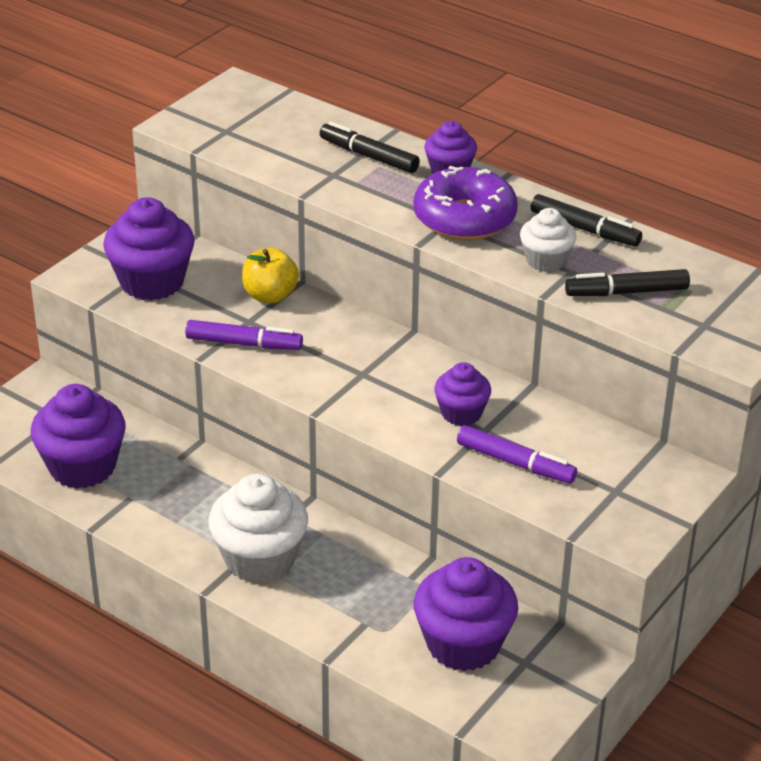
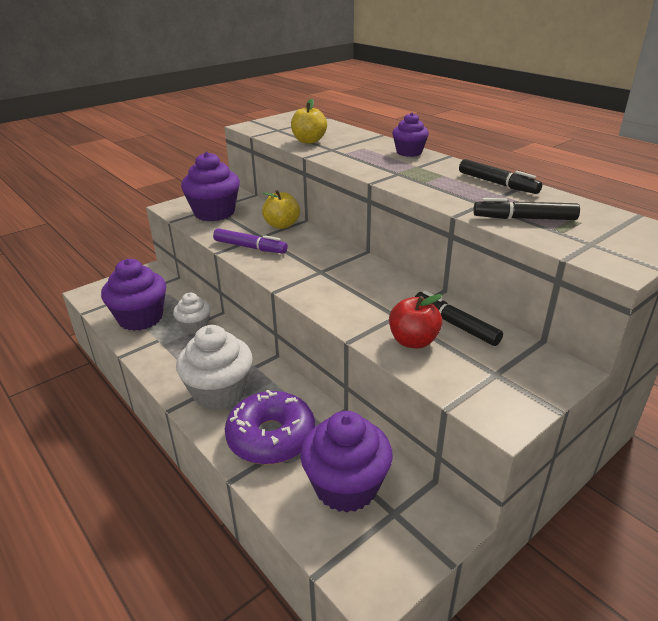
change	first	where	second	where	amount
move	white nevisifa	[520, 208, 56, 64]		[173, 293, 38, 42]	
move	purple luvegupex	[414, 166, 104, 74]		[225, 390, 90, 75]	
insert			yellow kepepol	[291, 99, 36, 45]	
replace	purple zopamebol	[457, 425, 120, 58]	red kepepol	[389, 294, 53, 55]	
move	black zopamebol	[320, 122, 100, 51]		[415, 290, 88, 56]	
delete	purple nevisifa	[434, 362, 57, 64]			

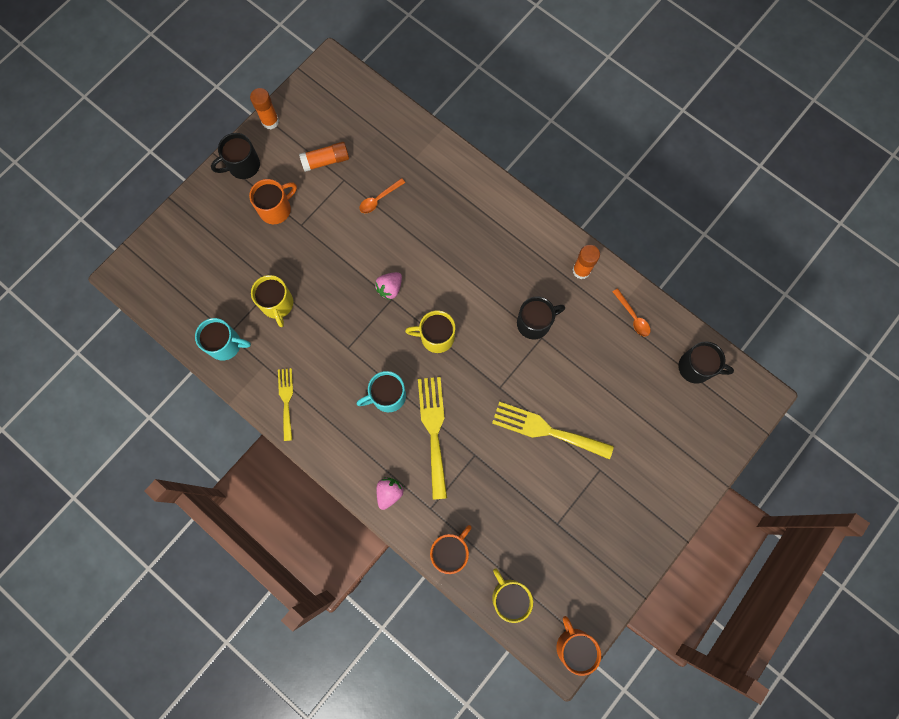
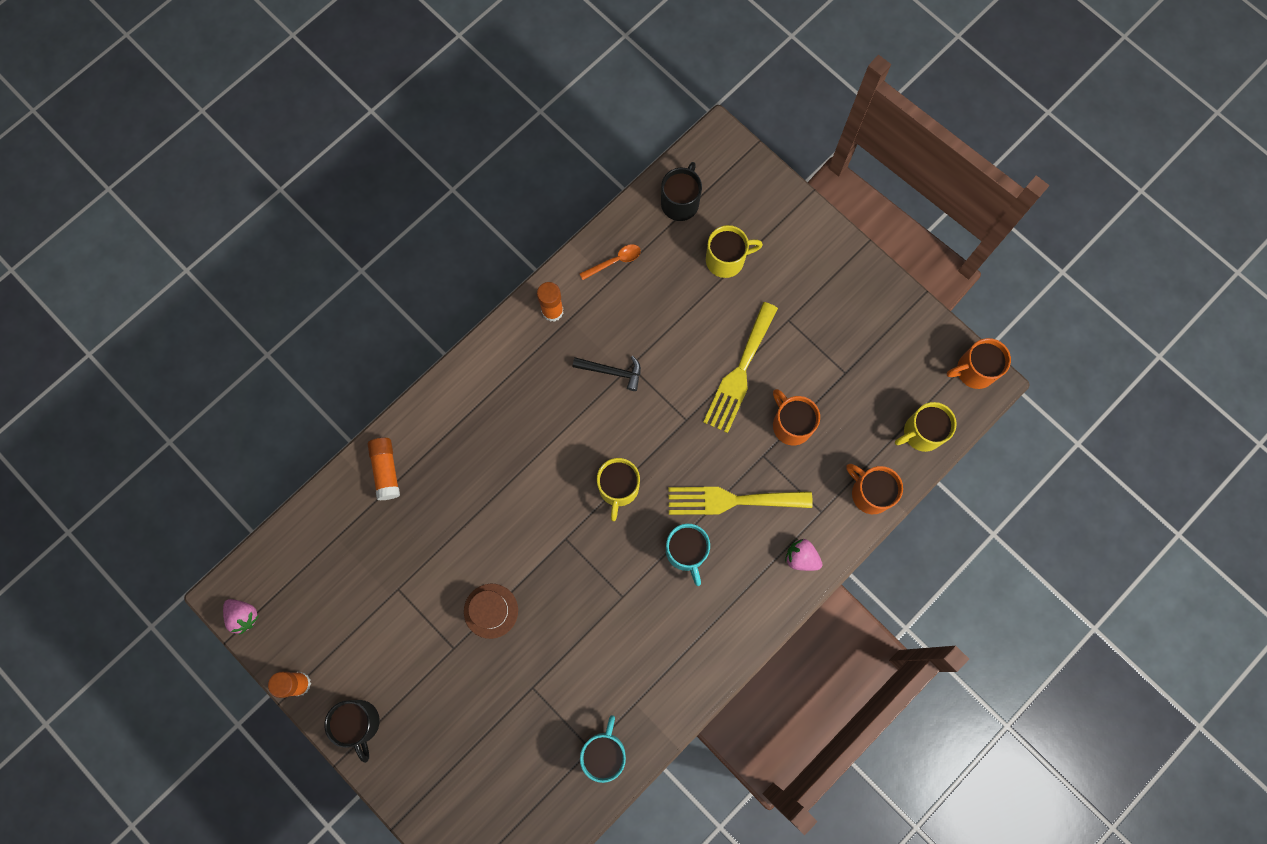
change	first	where	second	where	amount
move	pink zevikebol	[375, 272, 27, 28]		[223, 599, 36, 36]	
move	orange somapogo	[299, 142, 50, 30]		[367, 438, 33, 62]	
insert			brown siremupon	[464, 584, 54, 55]	
replace	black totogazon	[517, 296, 48, 43]	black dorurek	[573, 356, 68, 35]	
move	yellow totogazon	[251, 275, 42, 52]		[706, 225, 57, 53]	
move	orange totogazon	[249, 179, 48, 45]		[773, 389, 47, 56]	
delete	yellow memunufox	[278, 368, 15, 73]			
delete	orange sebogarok	[359, 178, 46, 35]			

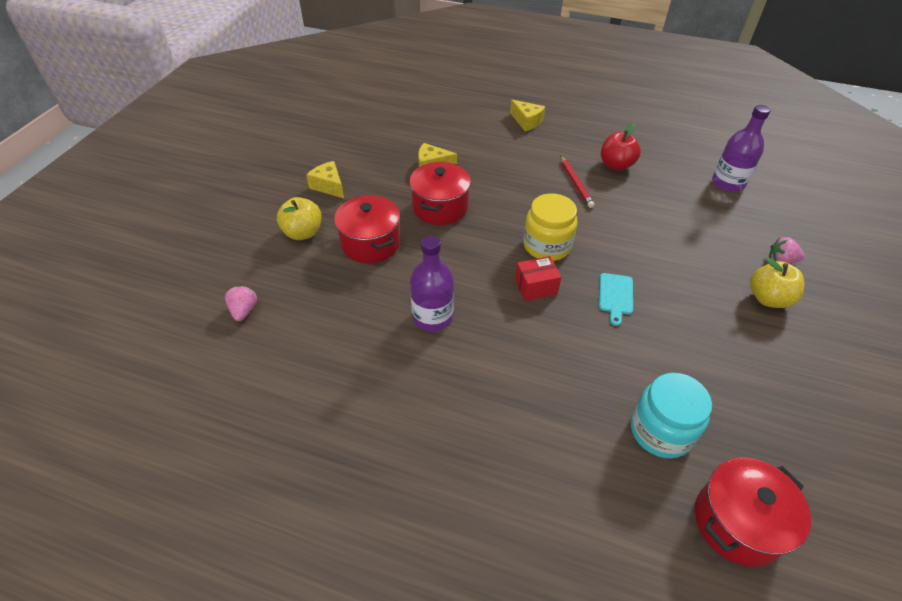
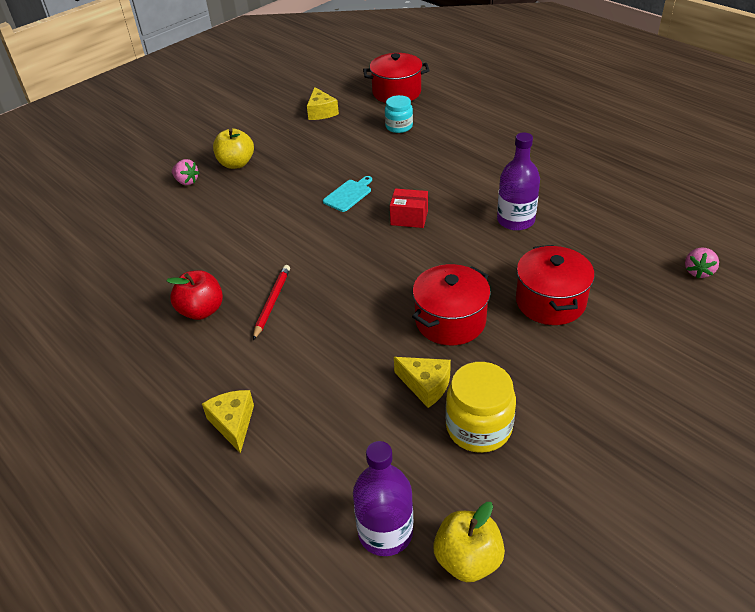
change	first	where	second	where	amount
move	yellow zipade	[306, 161, 38, 37]		[307, 87, 32, 33]	
move	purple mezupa	[712, 105, 59, 87]		[353, 441, 60, 115]	
resize	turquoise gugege	[631, 373, 81, 86]		[385, 95, 28, 38]	x0.65
move	yellow kepepol	[277, 197, 44, 43]		[433, 502, 72, 80]	
move	yellow gugege	[523, 193, 54, 68]		[445, 362, 71, 91]	

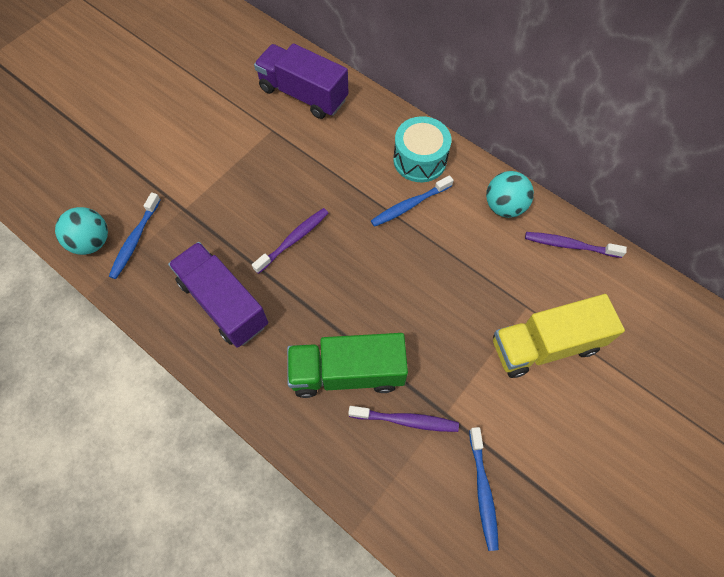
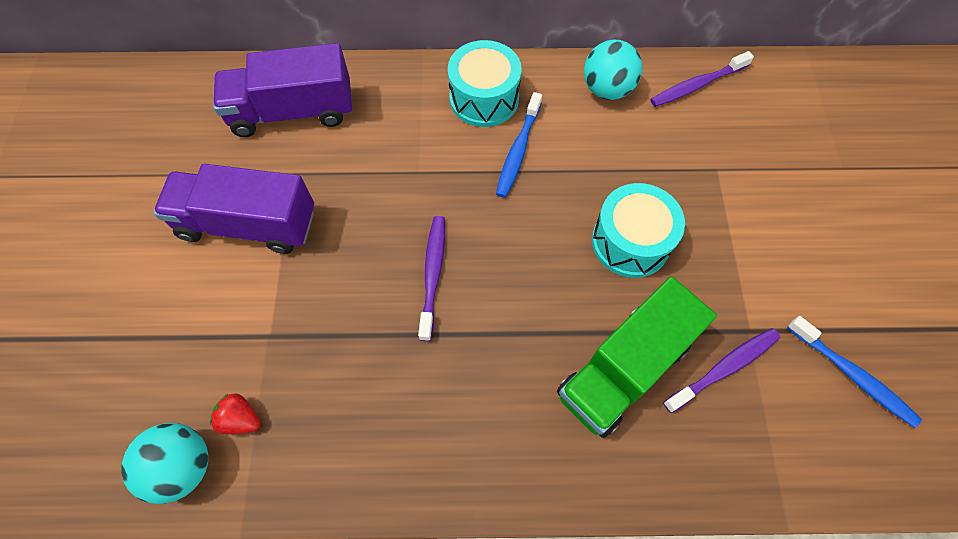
change	first	where	second	where	amount
move	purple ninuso	[168, 242, 100, 106]		[153, 164, 161, 90]	
replace	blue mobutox	[109, 192, 52, 87]	red zevikebol	[210, 394, 51, 40]	
insert			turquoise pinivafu	[592, 183, 93, 95]	
delete	yellow ninuso	[493, 294, 132, 84]			

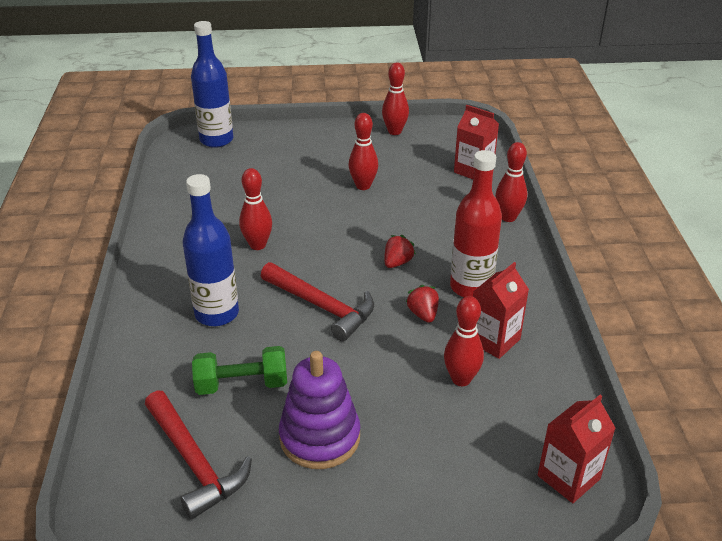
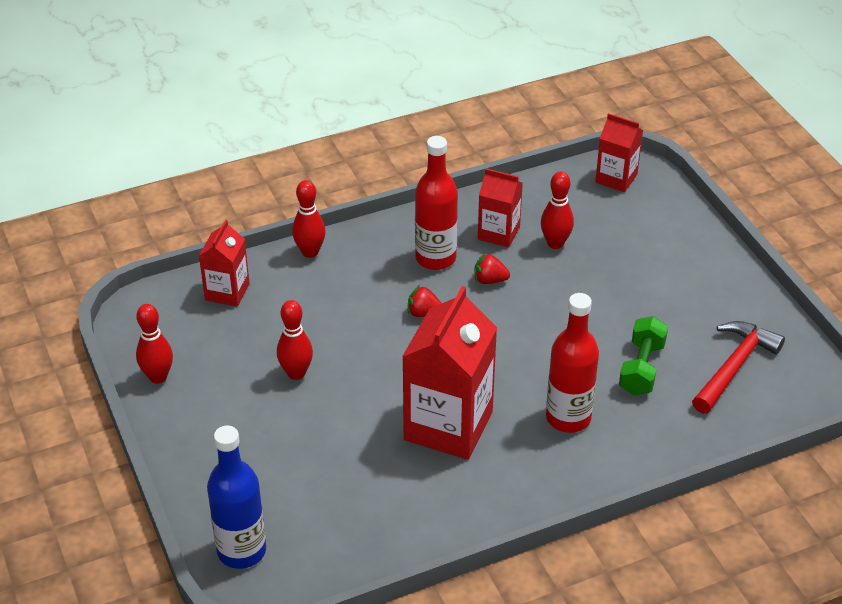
change	first	where	second	where	amount
replace	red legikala	[239, 168, 33, 82]	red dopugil	[402, 286, 95, 174]	
rotate	red zevikebol	[406, 285, 33, 38]		[474, 253, 36, 31]	45 degrees clockwise
recolor	blue mezupa	[183, 174, 56, 152]	red mezupa	[546, 293, 53, 140]	
rotate	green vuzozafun	[192, 346, 95, 49]		[619, 316, 49, 79]	45 degrees clockwise
delete	red dorurek	[261, 262, 113, 79]			
delete	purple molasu	[279, 351, 81, 118]			

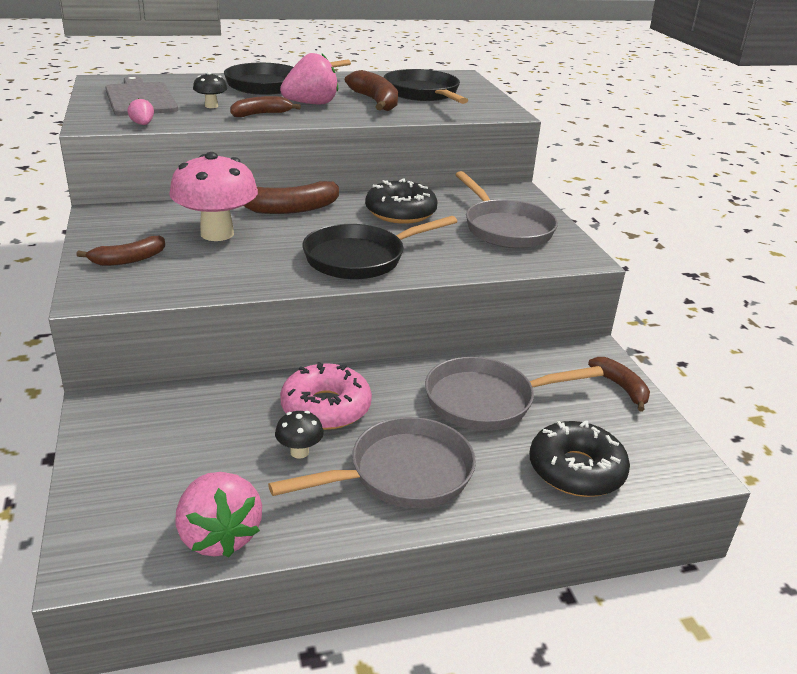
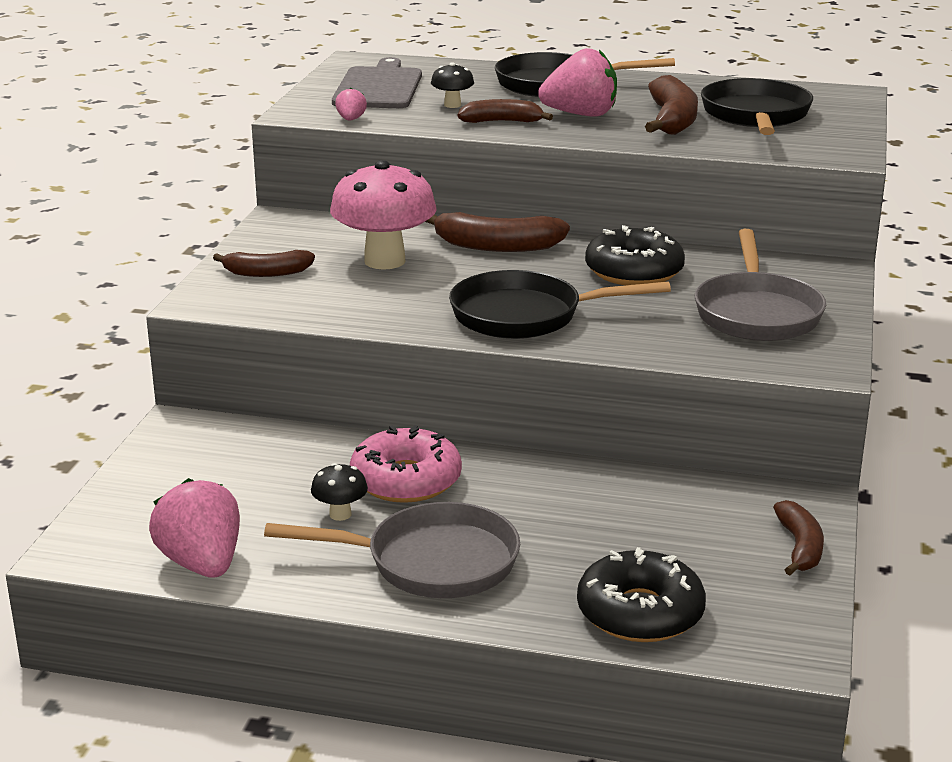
change	first	where	second	where	amount
rotate	pink zevikebol	[176, 472, 86, 86]		[149, 478, 91, 100]	150 degrees clockwise
delete	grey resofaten	[425, 357, 179, 74]			

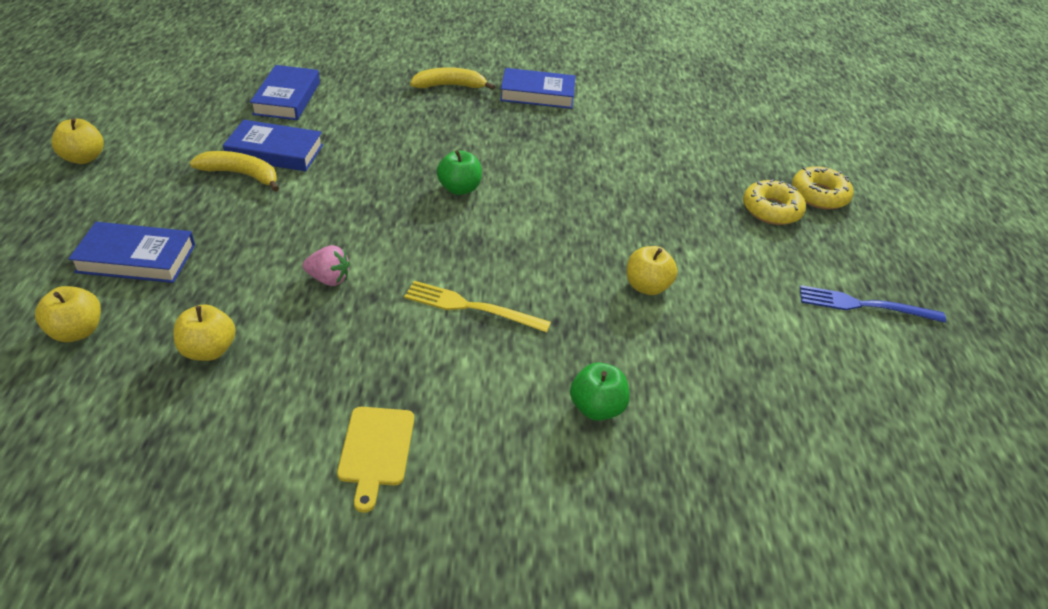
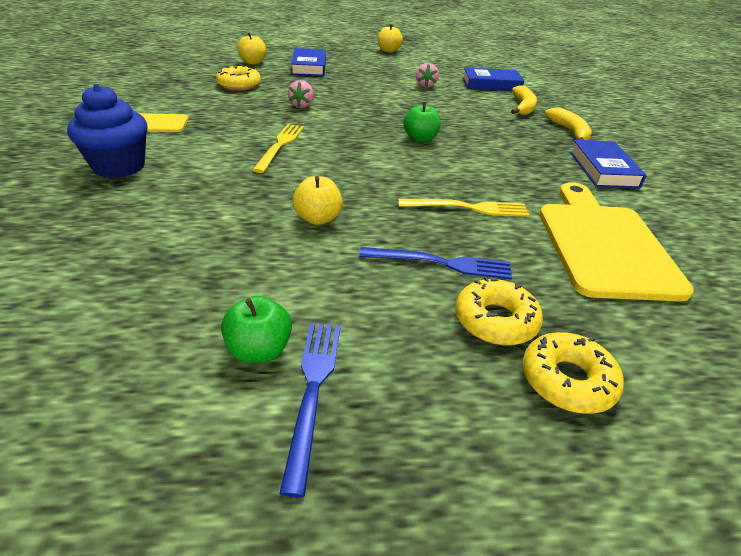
change	first	where	second	where	amount
insert			blue nevisifa	[67, 84, 81, 94]	
replace	yellow kepepol	[173, 304, 63, 57]	yellow luvegupex	[216, 65, 45, 25]	
move	green kepepol	[570, 363, 60, 58]		[221, 296, 71, 67]	
insert			blue memunufox	[359, 247, 153, 33]	
insert			yellow memunufox	[398, 199, 131, 18]	
replace	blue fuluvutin	[223, 120, 100, 51]	pink zevikebol	[416, 63, 23, 25]	
move	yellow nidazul	[190, 151, 89, 41]		[511, 85, 26, 30]	
insert			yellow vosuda	[539, 182, 155, 119]	

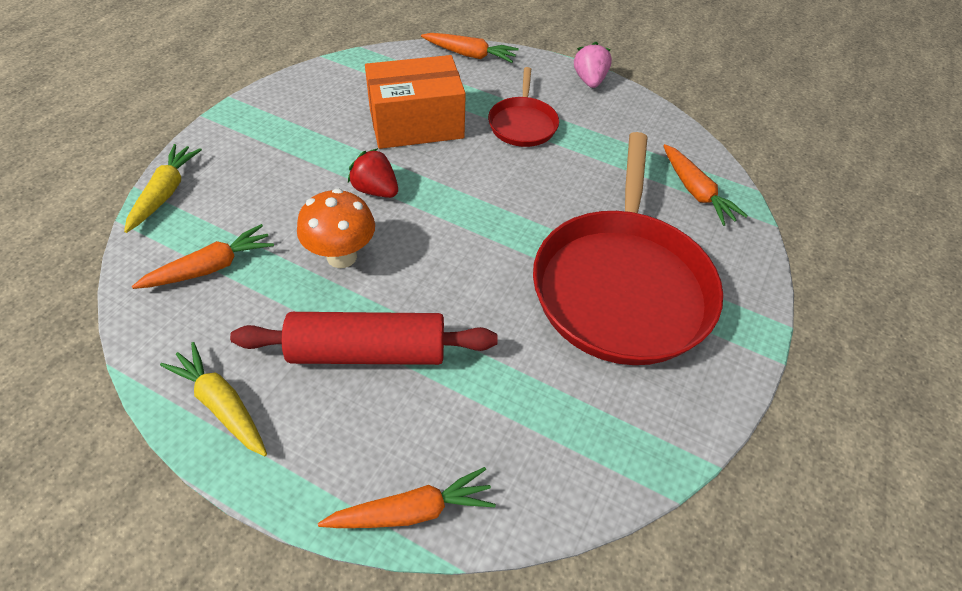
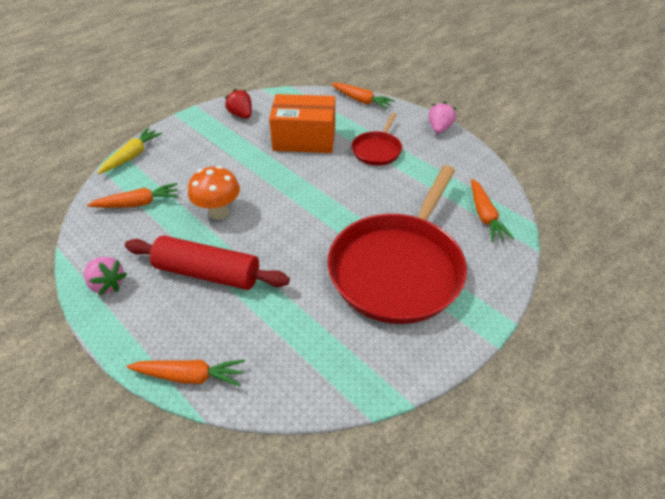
change	first	where	second	where	amount
replace	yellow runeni	[160, 342, 107, 114]	pink zevikebol	[84, 257, 43, 38]	
move	red zevikebol	[348, 148, 50, 50]		[225, 88, 27, 31]	

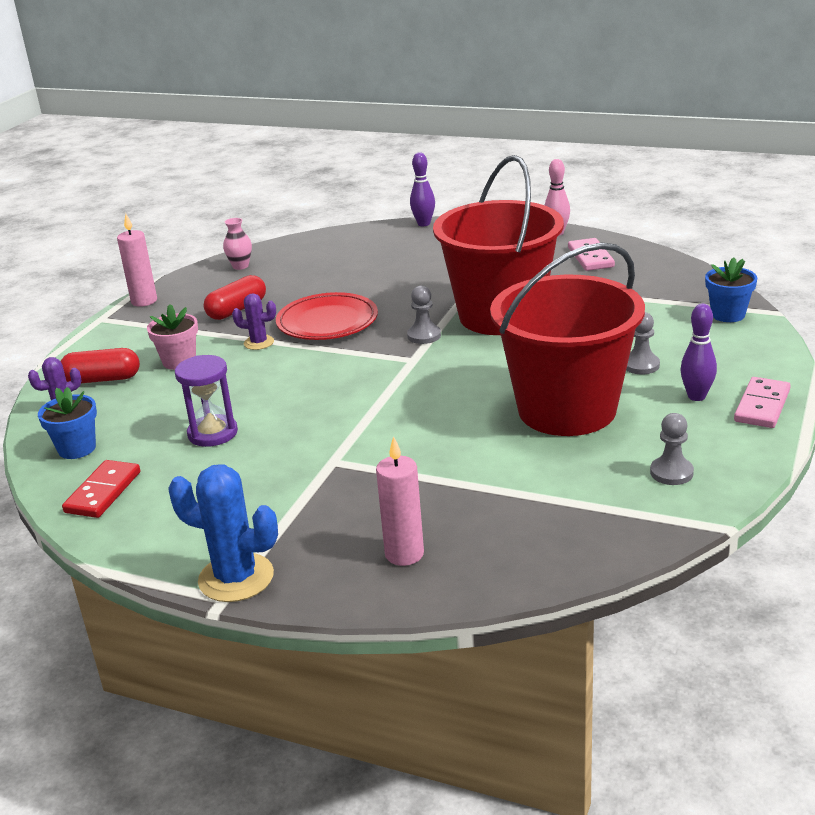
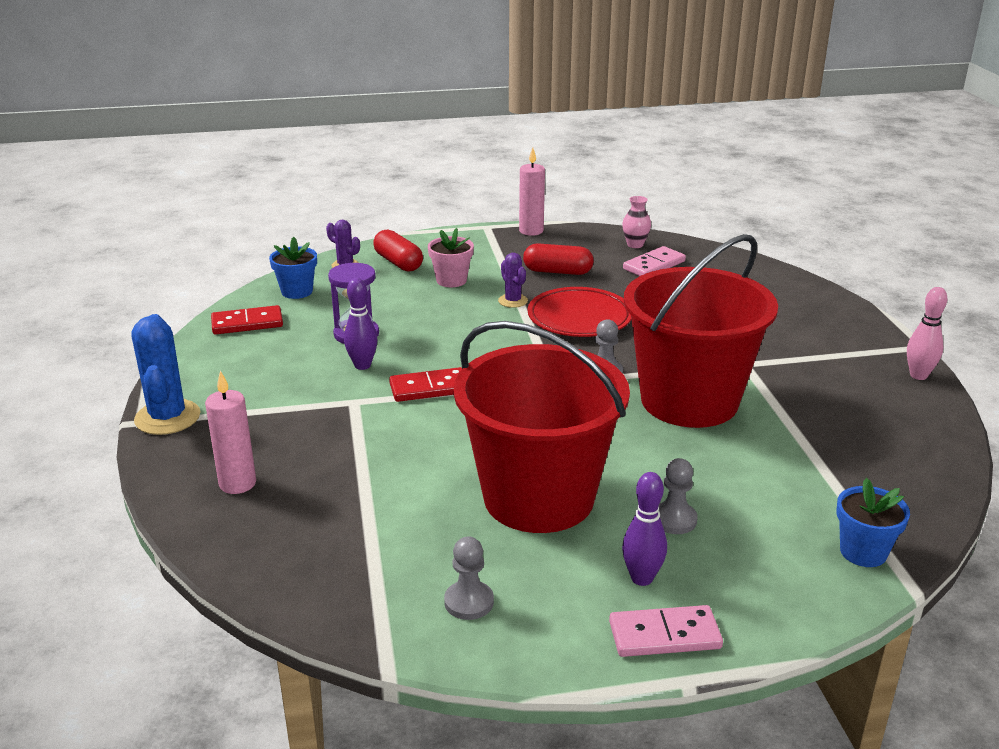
change	first	where	second	where	amount
move	purple legikala	[410, 152, 25, 74]		[344, 278, 34, 92]	
insert			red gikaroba	[389, 367, 73, 35]	
move	pink gikaroba	[568, 238, 47, 33]		[623, 246, 63, 30]	

